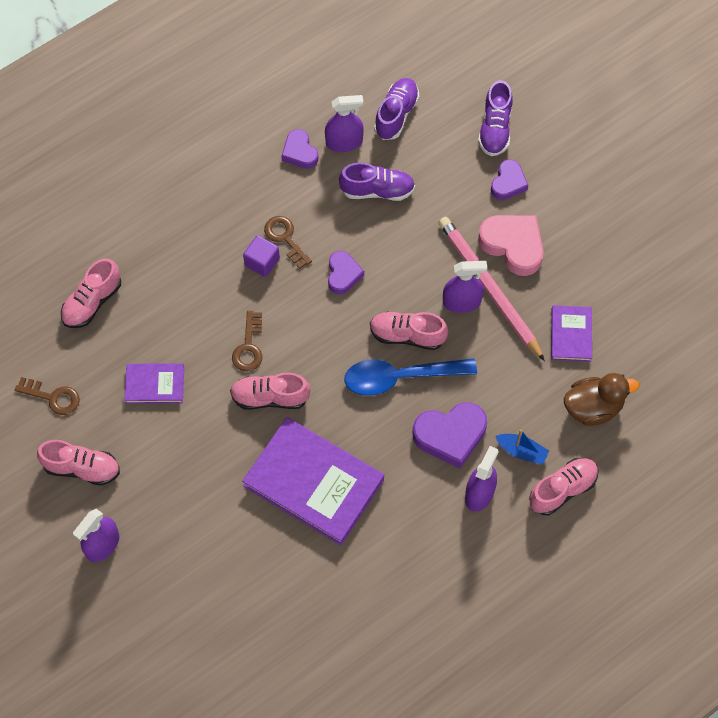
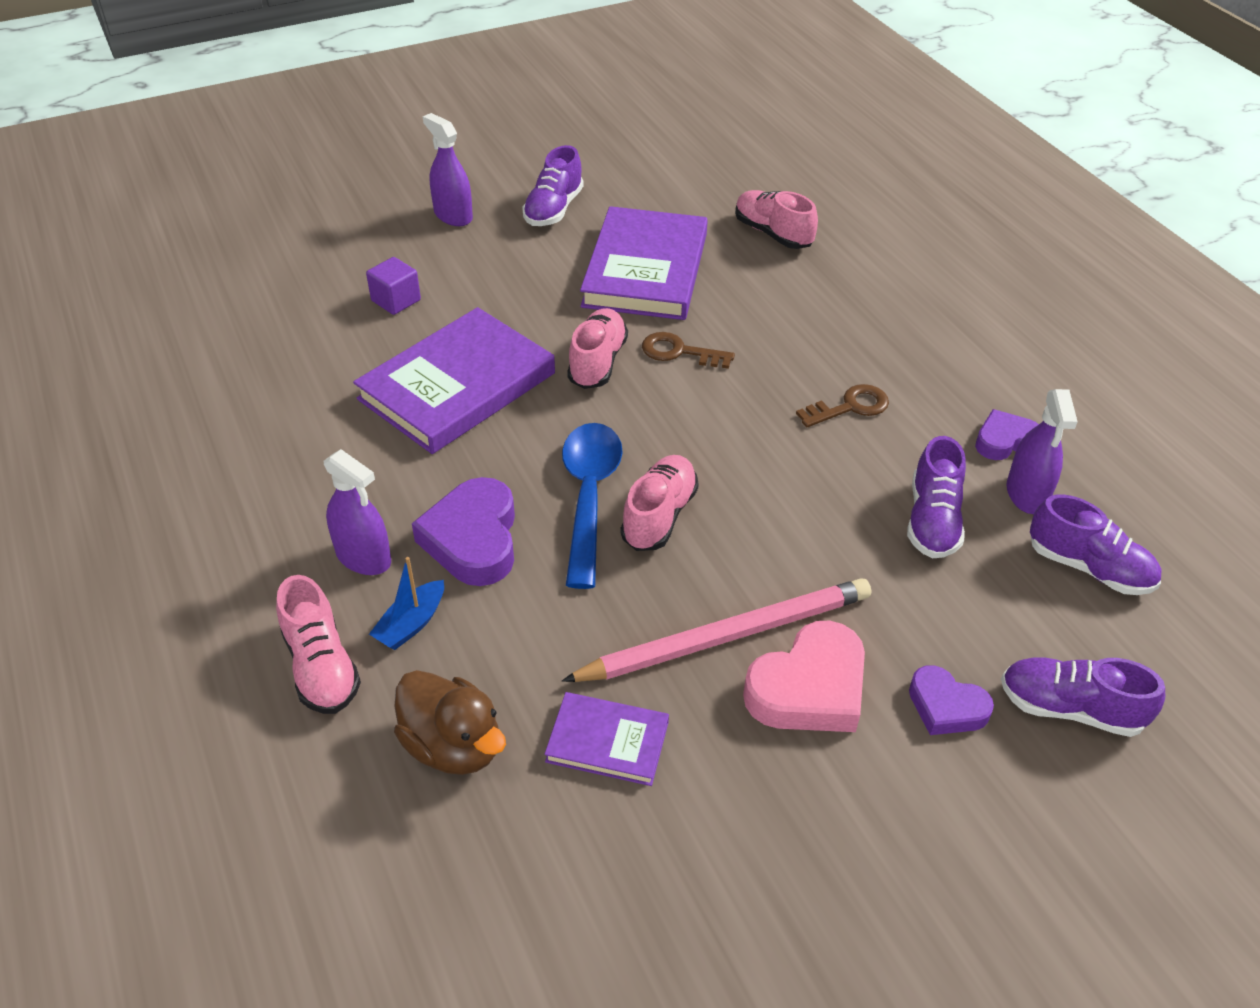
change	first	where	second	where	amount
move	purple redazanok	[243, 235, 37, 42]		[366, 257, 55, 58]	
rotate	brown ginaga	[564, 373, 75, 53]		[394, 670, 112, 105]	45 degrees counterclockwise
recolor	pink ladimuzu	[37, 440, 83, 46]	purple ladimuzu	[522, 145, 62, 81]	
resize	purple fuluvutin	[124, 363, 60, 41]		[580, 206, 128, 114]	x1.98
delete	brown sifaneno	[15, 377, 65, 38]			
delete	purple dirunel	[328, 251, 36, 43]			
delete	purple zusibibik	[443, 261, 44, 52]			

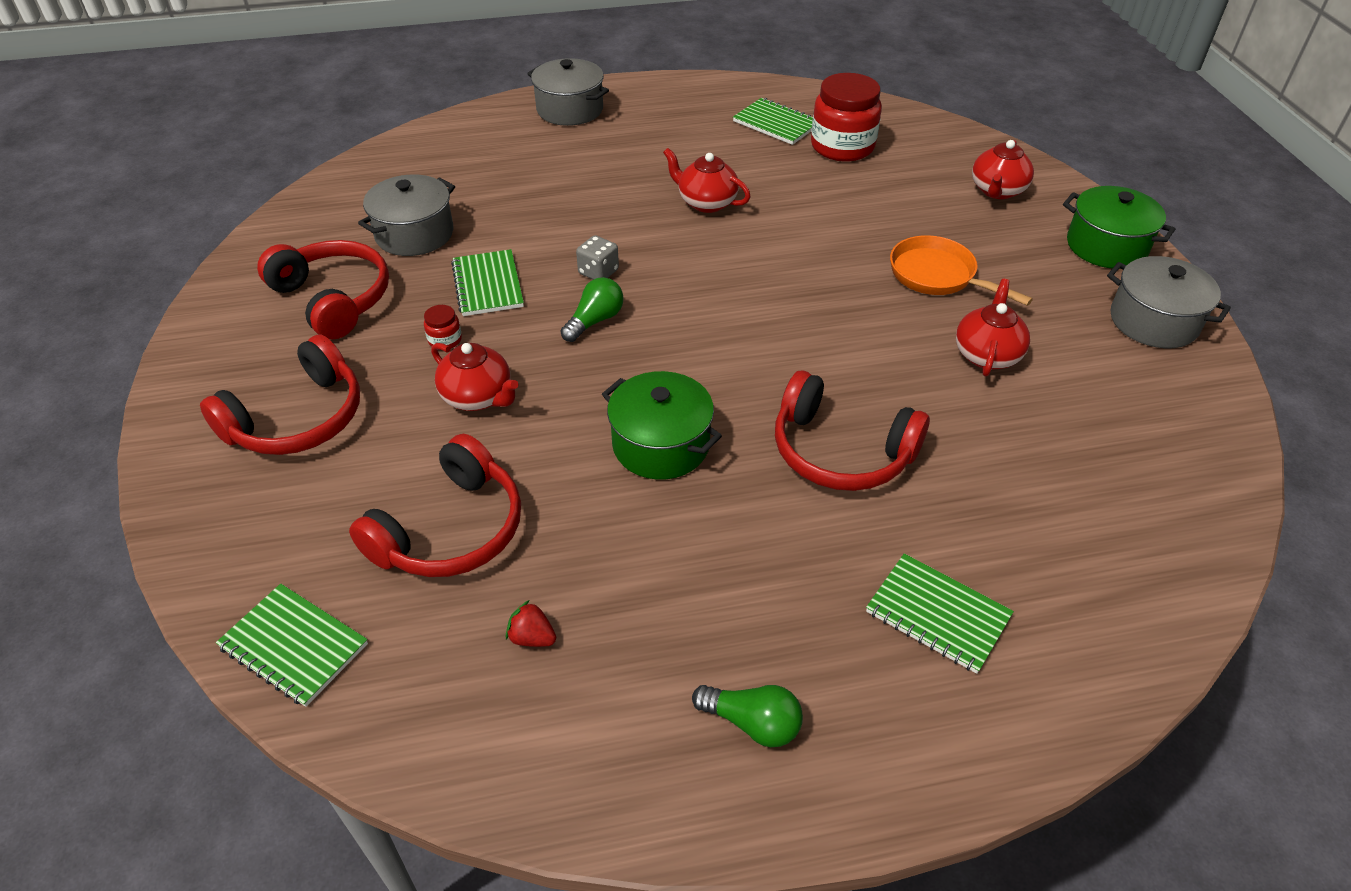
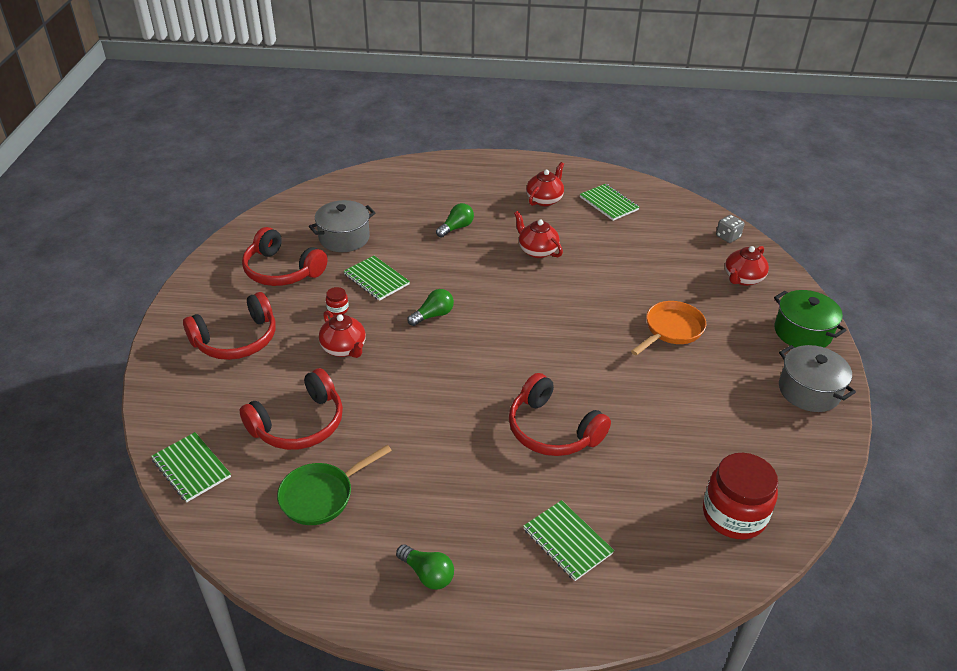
change	first	where	second	where	amount
rotate	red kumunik	[257, 240, 132, 99]		[242, 227, 85, 59]	150 degrees clockwise
replace	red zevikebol	[506, 600, 50, 47]	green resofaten	[277, 445, 115, 80]	
rotate	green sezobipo	[451, 249, 73, 67]		[344, 256, 66, 45]	45 degrees counterclockwise
insert			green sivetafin	[436, 203, 38, 35]	
move	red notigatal	[956, 279, 74, 97]		[526, 162, 38, 44]	
rotate	orange resofaten	[890, 235, 143, 71]		[631, 301, 75, 55]	75 degrees clockwise
move	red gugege	[811, 73, 71, 89]		[703, 453, 75, 87]	
move	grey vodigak	[576, 235, 43, 45]		[716, 215, 28, 28]	
delete	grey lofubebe	[527, 58, 82, 68]			
delete	green lofubebe	[602, 371, 120, 109]			

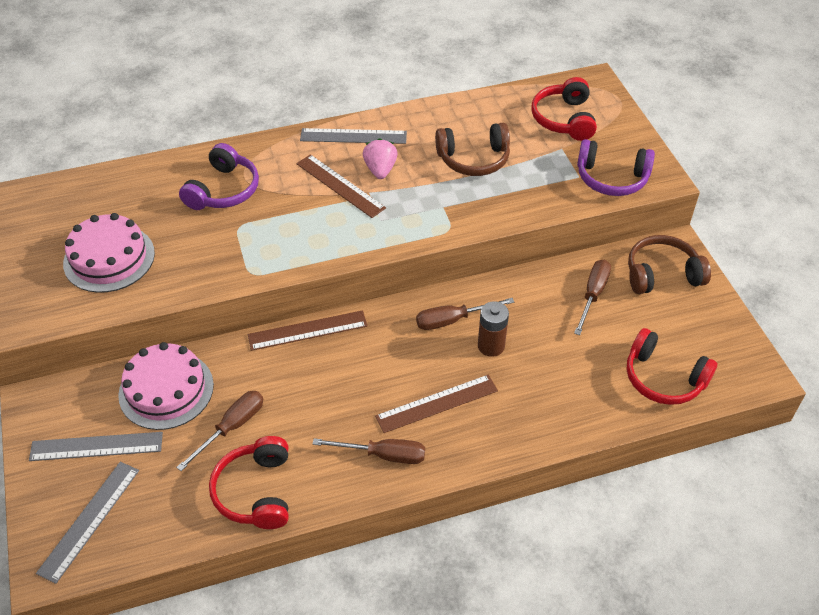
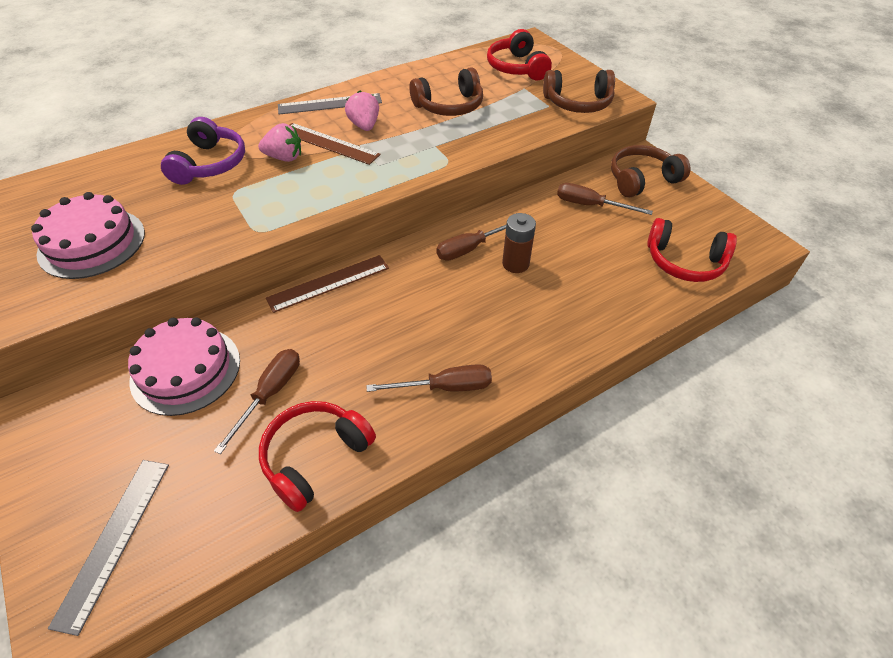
change	first	where	second	where	amount
insert			pink zevikebol	[258, 123, 43, 39]	
rotate	red kumunik	[209, 436, 79, 93]		[259, 401, 117, 111]	60 degrees clockwise
recolor	purple kumunik	[577, 139, 78, 57]	brown kumunik	[543, 70, 72, 43]	
rotate	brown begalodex	[574, 260, 37, 75]		[557, 183, 96, 32]	75 degrees counterclockwise
delete	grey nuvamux	[29, 432, 134, 29]			
delete	brown nuvamux	[375, 375, 123, 58]			

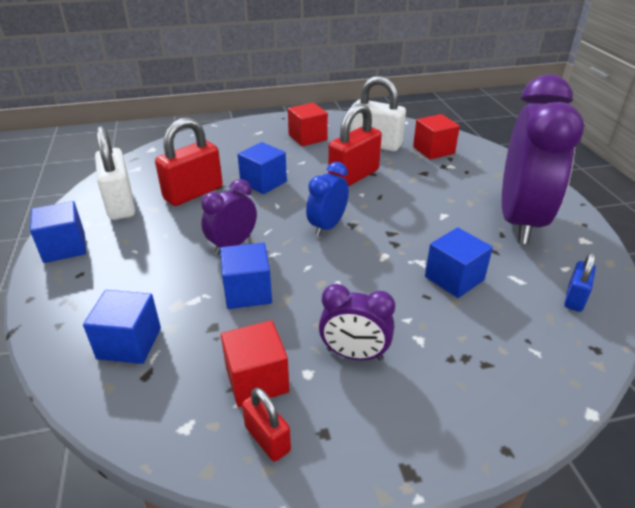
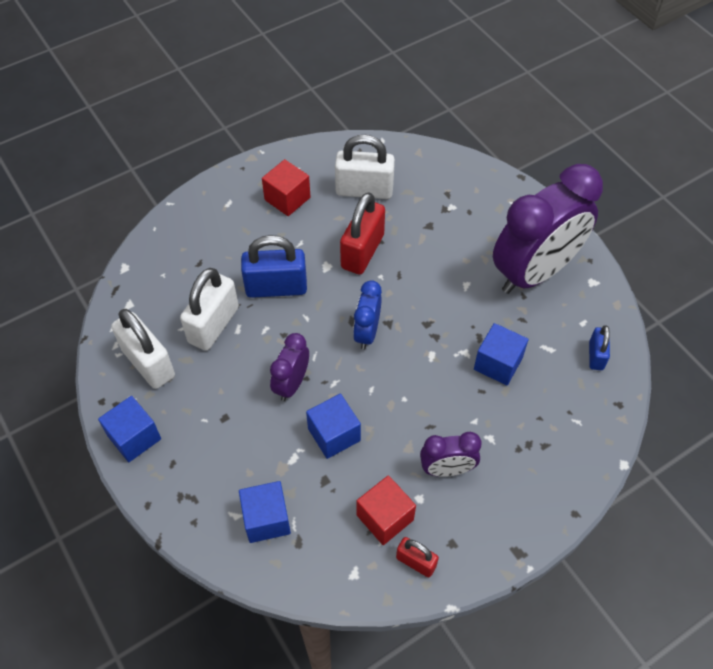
change	first	where	second	where	amount
recolor	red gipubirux	[155, 118, 68, 88]	white gipubirux	[180, 268, 59, 83]	
replace	blue redazanok	[237, 142, 50, 52]	blue gipubirux	[241, 235, 66, 63]	
rotate	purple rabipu	[502, 74, 82, 170]		[493, 164, 110, 130]	60 degrees clockwise
delete	red redazanok	[413, 114, 47, 46]			

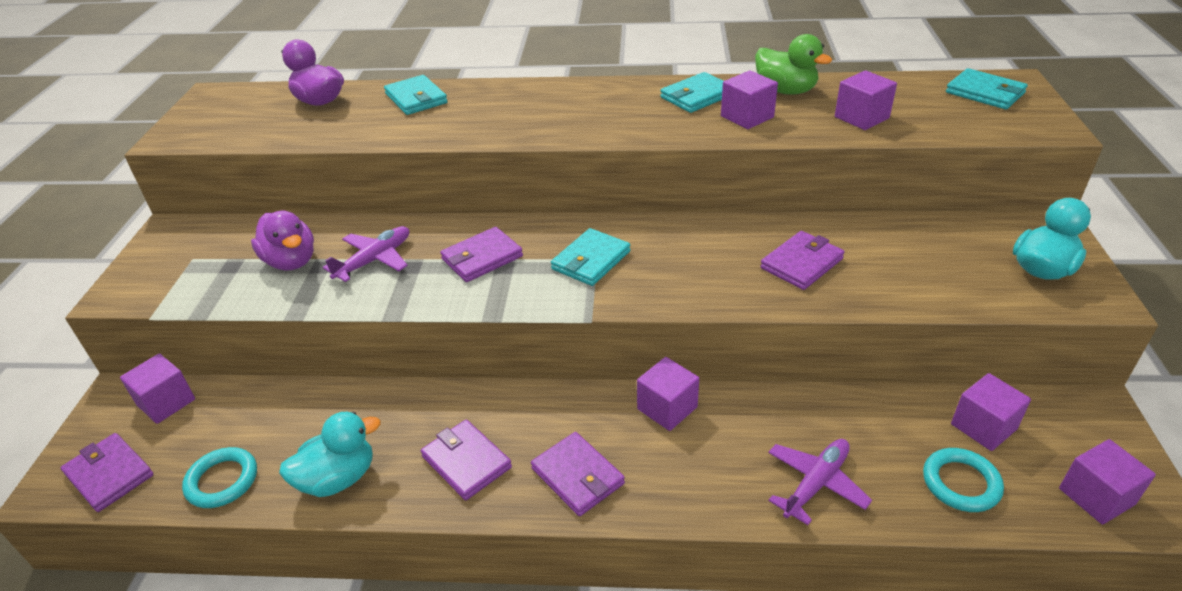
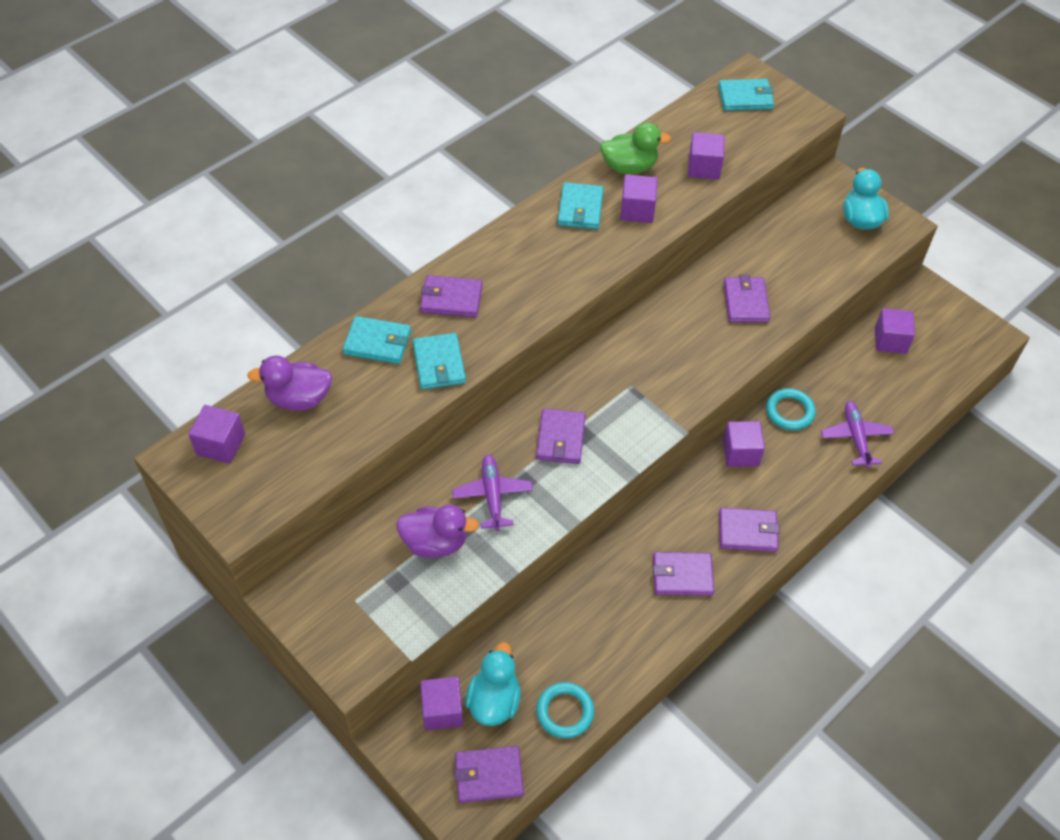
change	first	where	second	where	amount
move	purple redazanok	[1059, 439, 97, 86]		[188, 405, 57, 59]	
move	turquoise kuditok	[551, 228, 79, 58]		[413, 333, 53, 57]	
insert			purple kuditok	[420, 275, 63, 43]	
move	turquoise ginaga	[279, 411, 101, 86]		[465, 642, 56, 84]	
move	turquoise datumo	[923, 448, 81, 64]		[766, 388, 50, 42]	

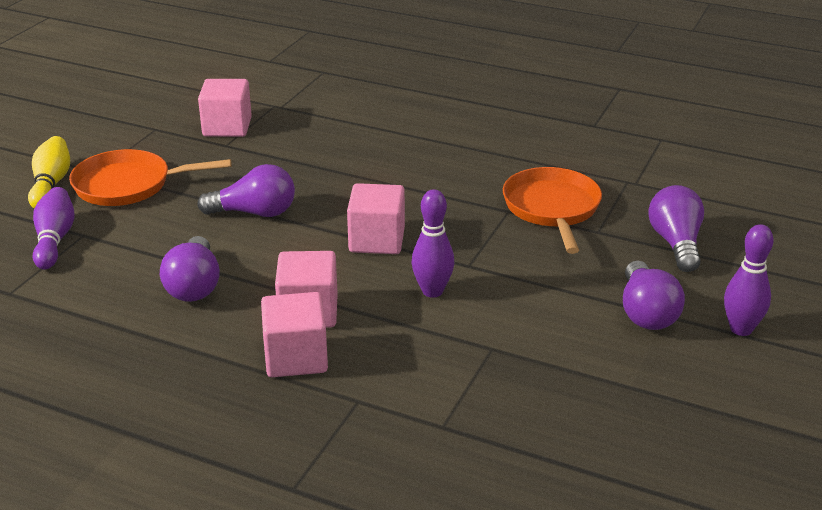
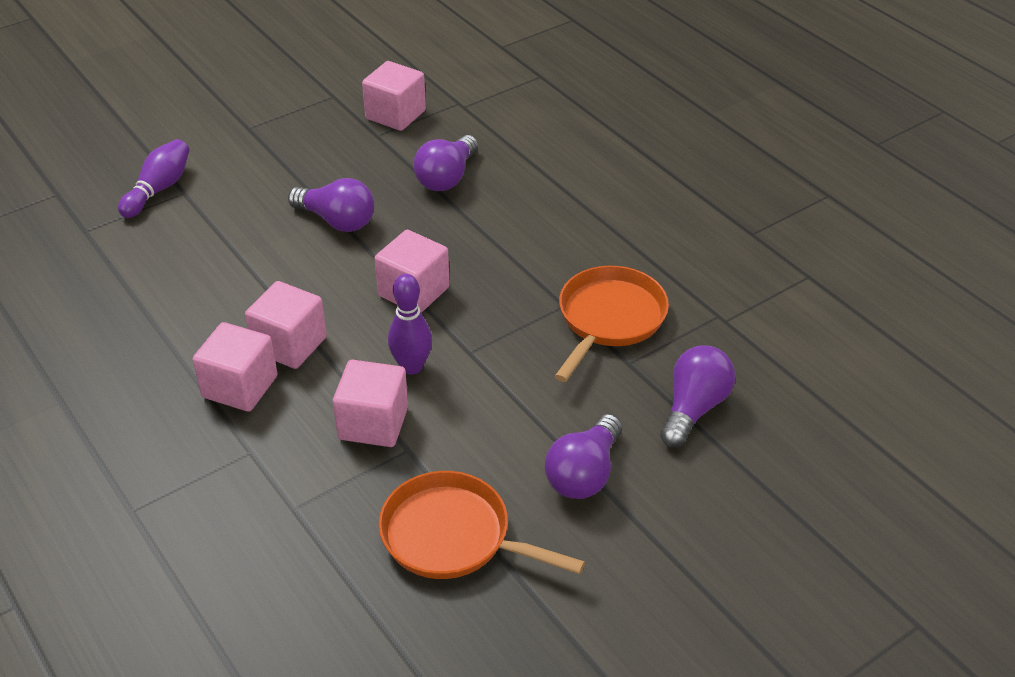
change	first	where	second	where	amount
insert			pink redazanok	[333, 360, 75, 87]	
move	orange resofaten	[69, 149, 163, 57]		[379, 471, 206, 108]	
move	purple sivetafin	[160, 236, 60, 66]		[413, 135, 65, 56]	
delete	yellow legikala	[28, 136, 42, 73]			
delete	purple legikala	[724, 224, 50, 112]			

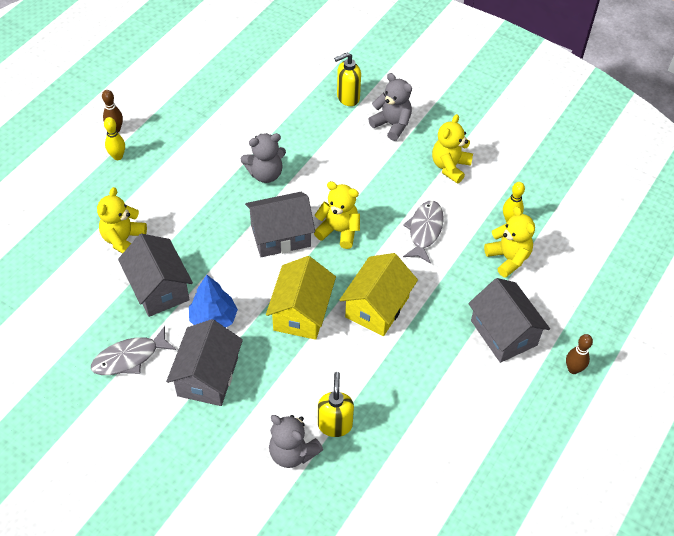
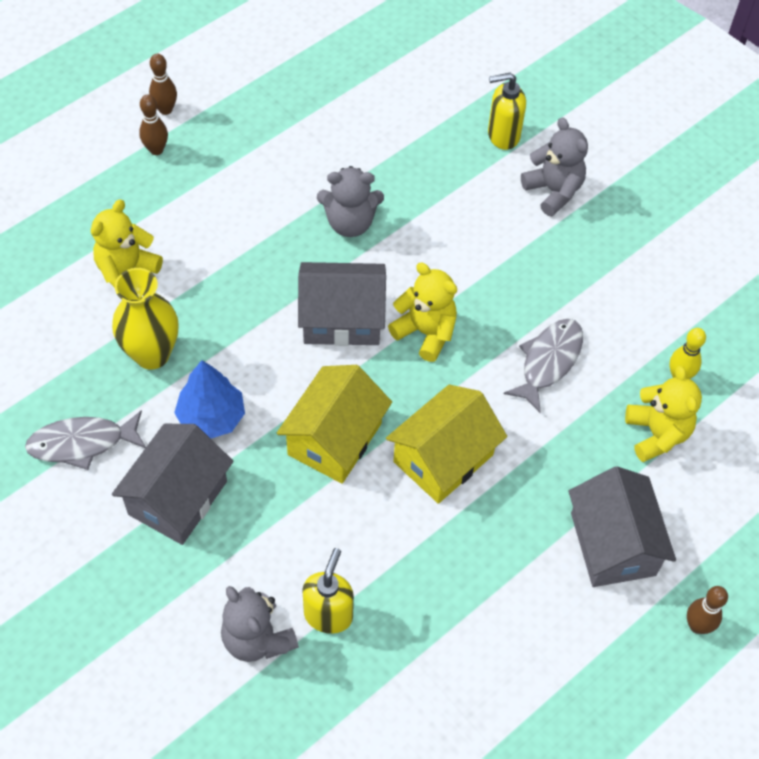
change	first	where	second	where	amount
replace	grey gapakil	[118, 234, 75, 83]	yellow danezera	[112, 268, 67, 102]	
recolor	yellow legikala	[104, 117, 21, 43]	brown legikala	[139, 95, 29, 60]	
delete	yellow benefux	[432, 114, 41, 69]			

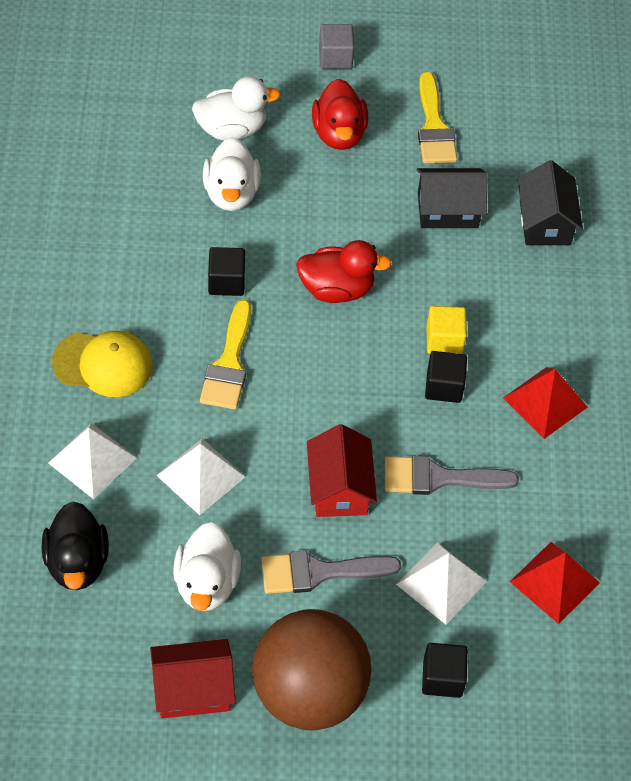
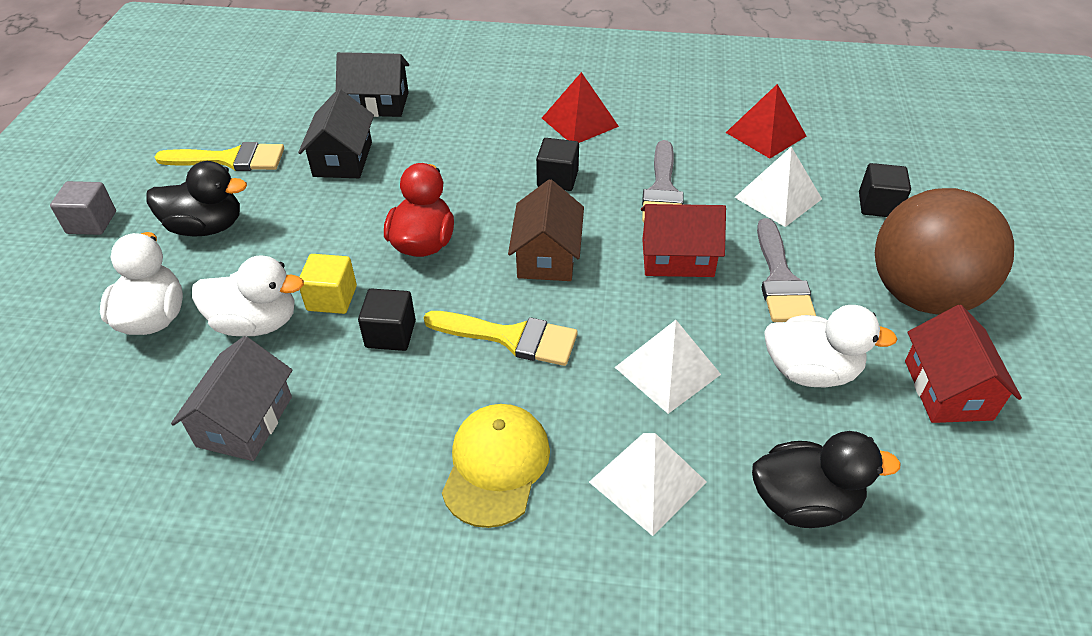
change	first	where	second	where	amount
recolor	red ginaga	[312, 79, 56, 71]	black ginaga	[146, 161, 101, 76]	
insert			grey gapakil	[171, 336, 121, 125]	
move	yellow redazanok	[427, 306, 40, 48]		[300, 254, 57, 60]	
insert			brown gapakil	[508, 179, 76, 102]	

